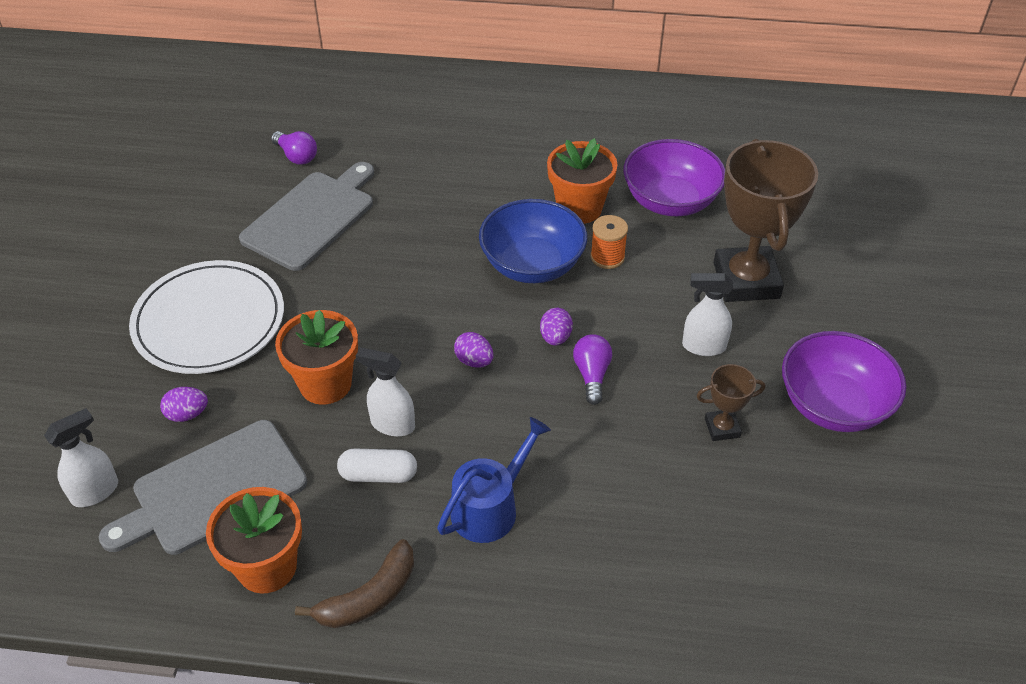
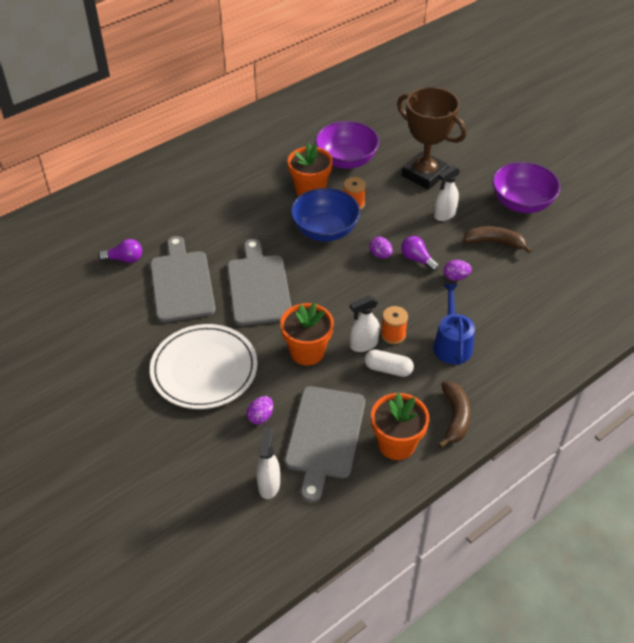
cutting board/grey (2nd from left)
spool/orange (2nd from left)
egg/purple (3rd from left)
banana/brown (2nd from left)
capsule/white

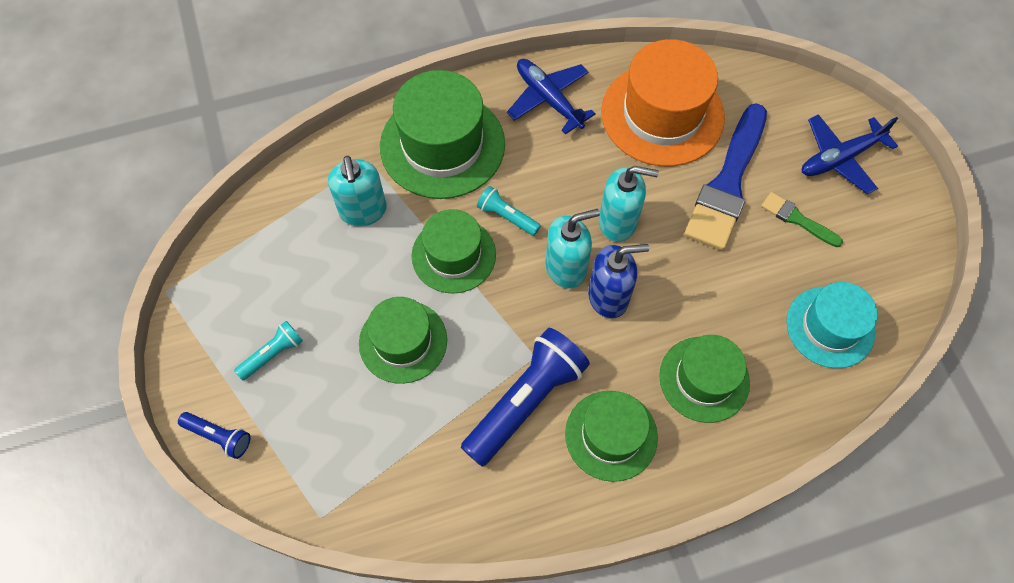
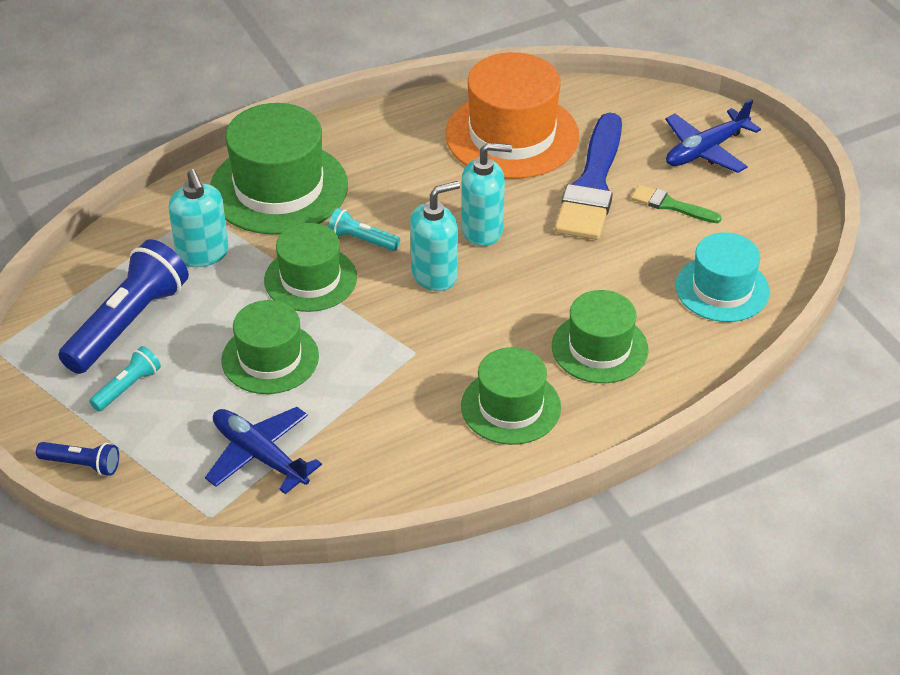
soap dispenser/blue
flashlight/blue (2nd from left)
plane/blue (1st from left)

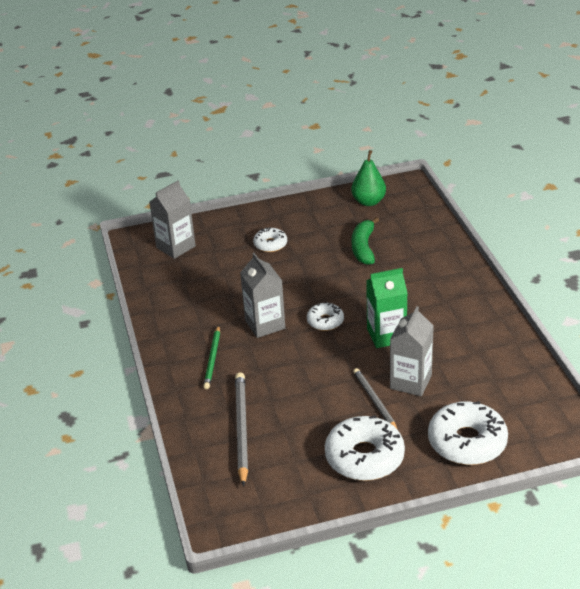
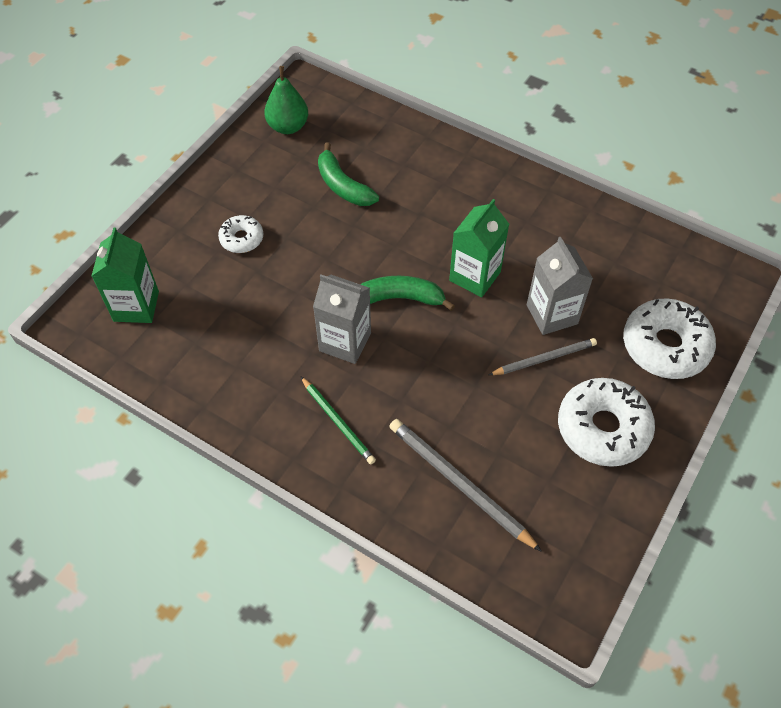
banana/green (2nd from left)
carton/green (1st from left)
pencil/grey (2nd from left)

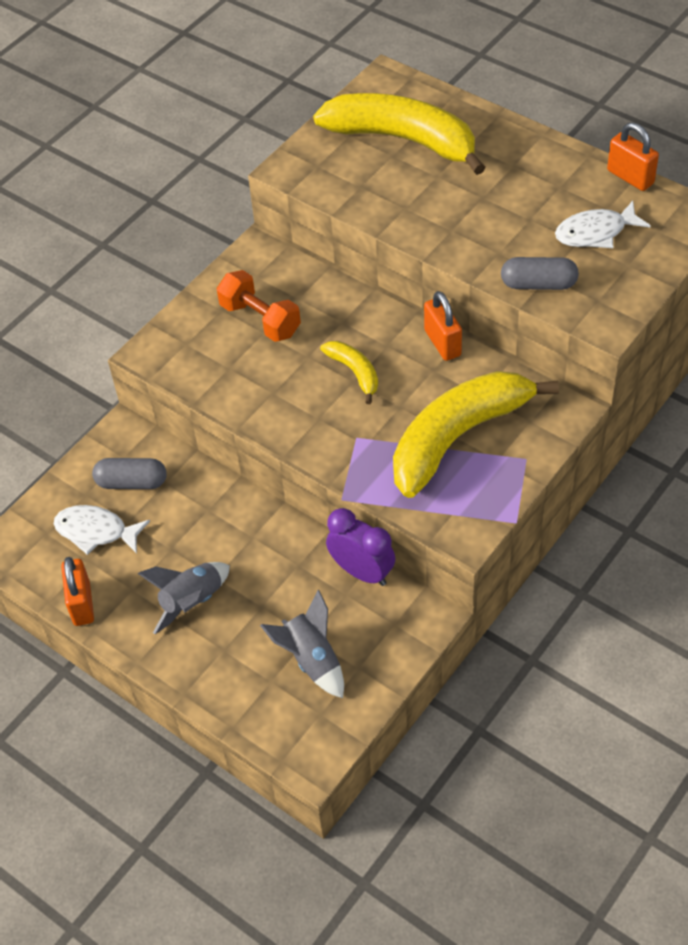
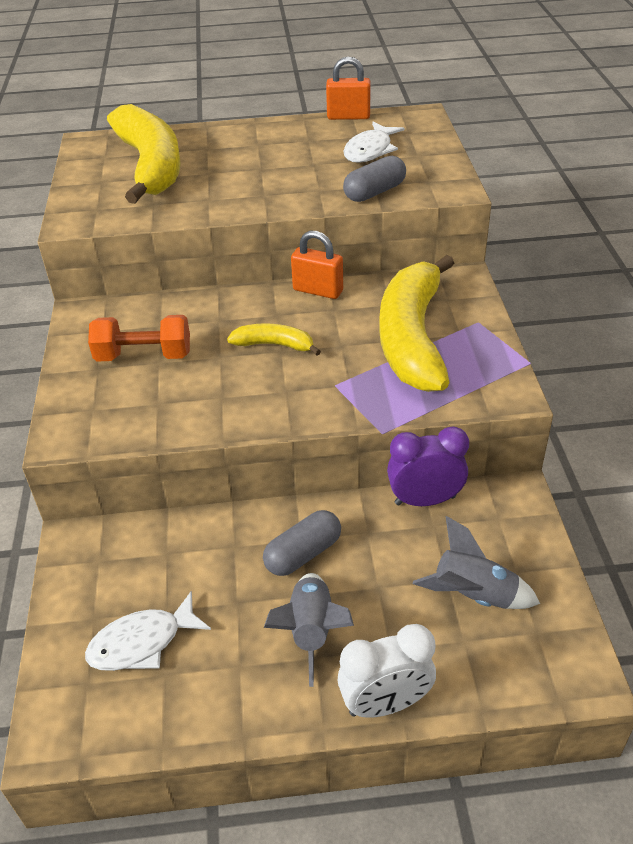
padlock/orange (1st from left in the first image)
clock/white
capsule/grey (1st from left)
banana/yellow (1st from left)

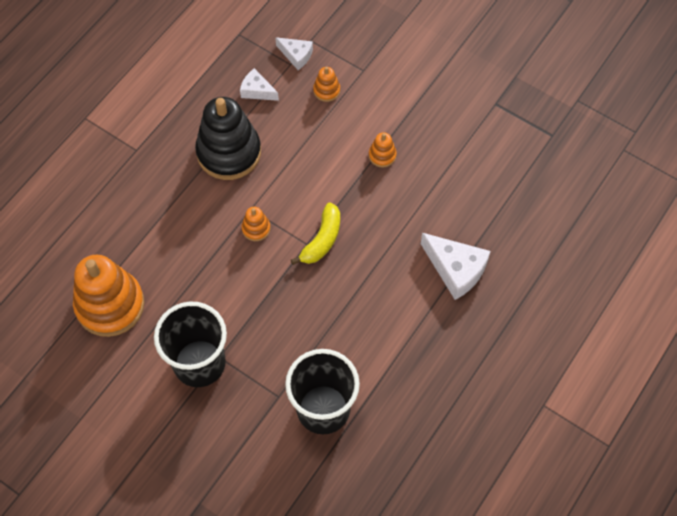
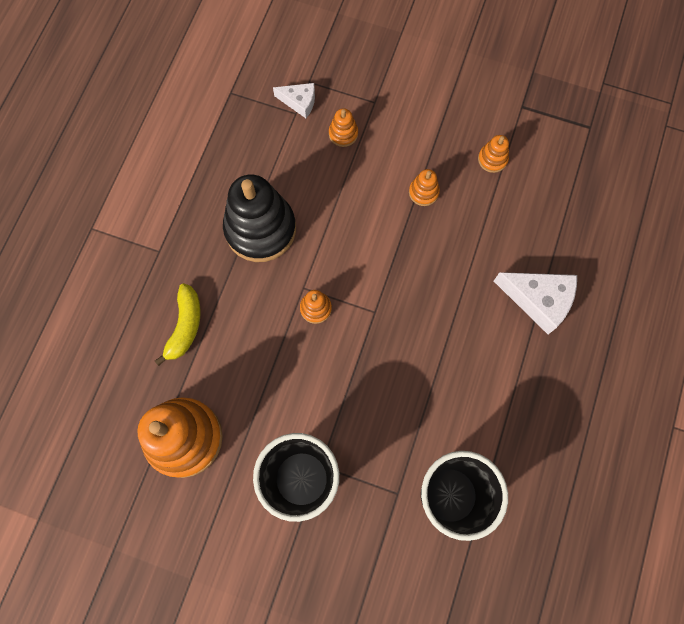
cheese/white (1st from left in the first image)
stacking toy/orange (5th from left)
banana/yellow

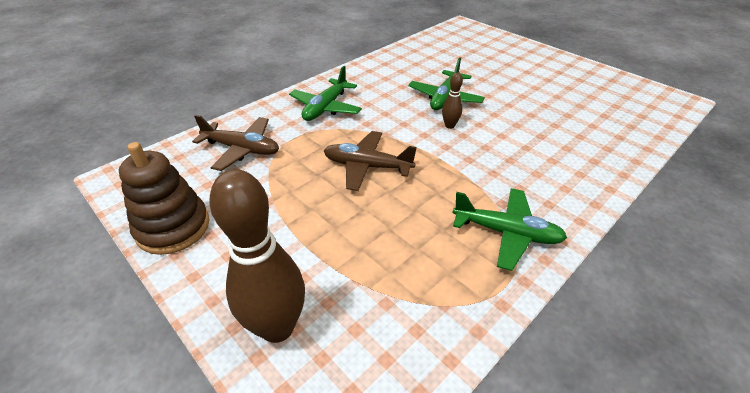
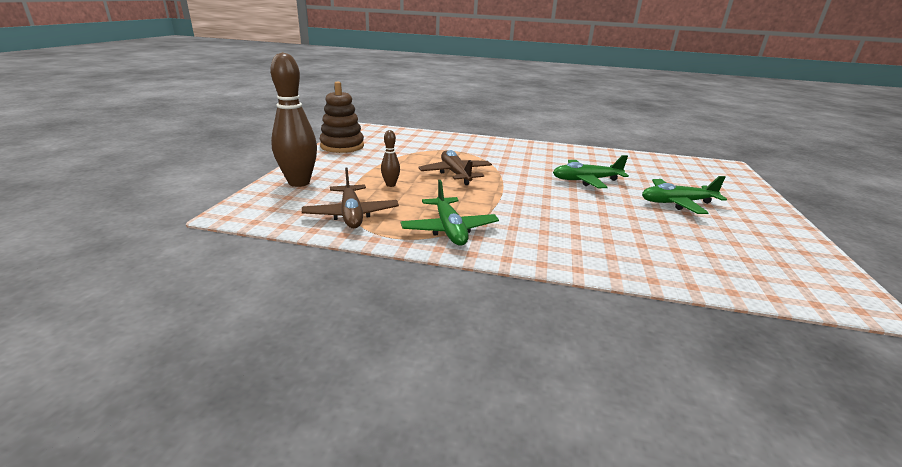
plane/brown (1st from left)
plane/green (3rd from left)
bowling pin/brown (2nd from left)

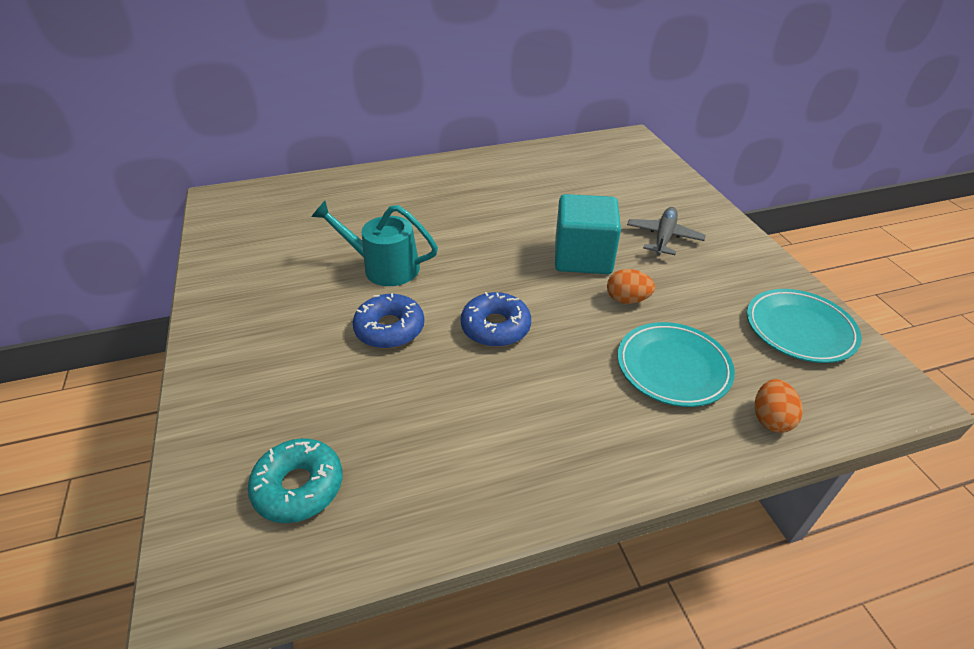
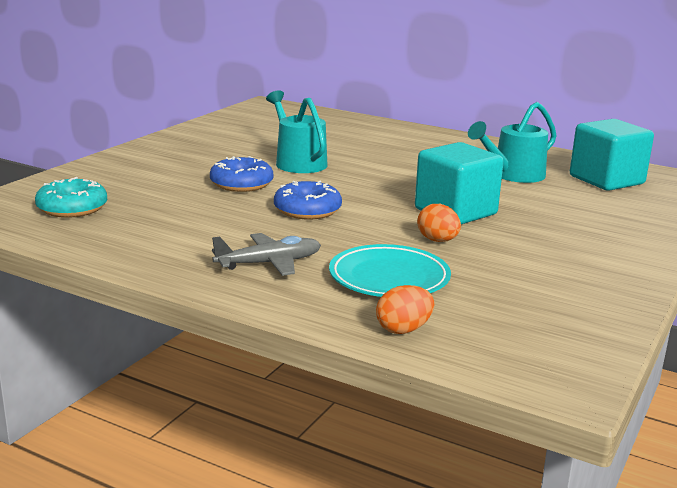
plate/turquoise (2nd from left in the first image)
watering can/turquoise (2nd from left)
cube/turquoise (2nd from left)
plane/grey

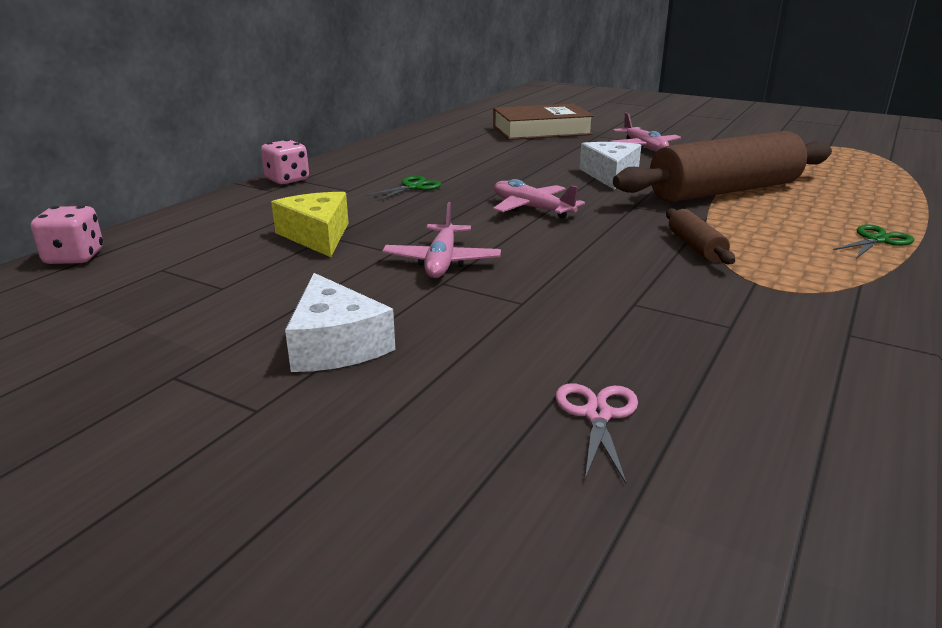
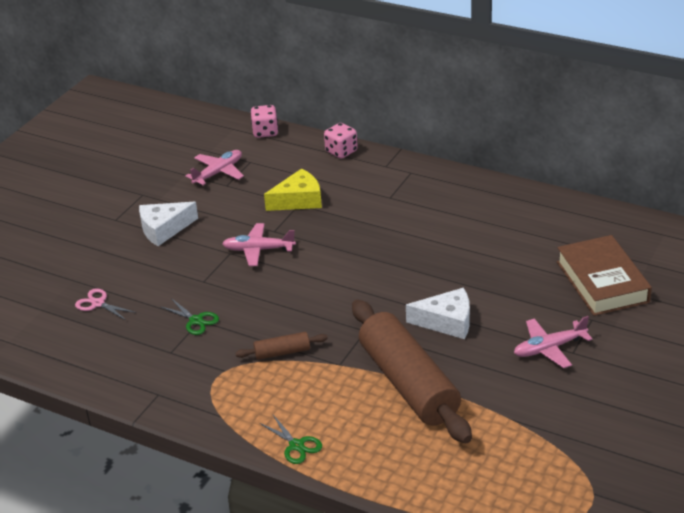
dice/pink (2nd from left)
scissors/green (1st from left)
plane/pink (1st from left)
scissors/pink

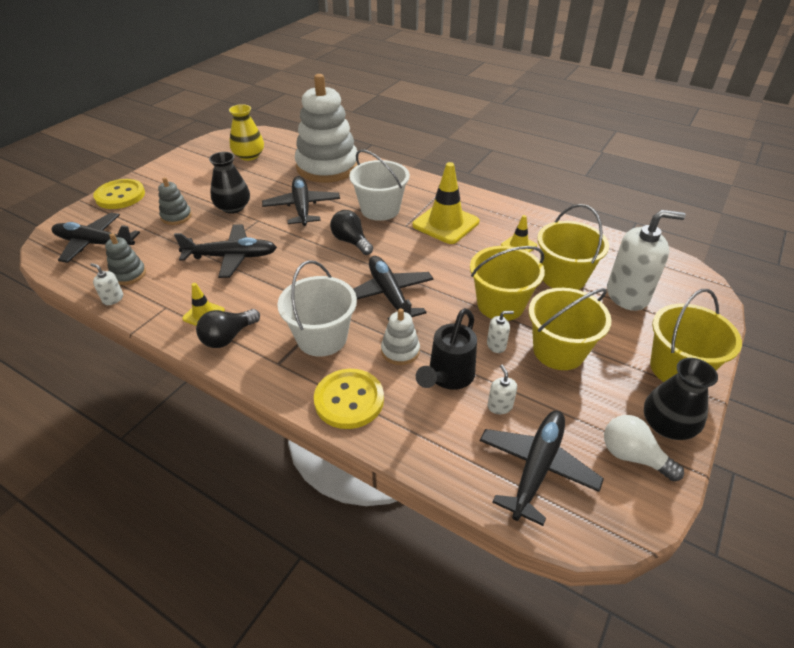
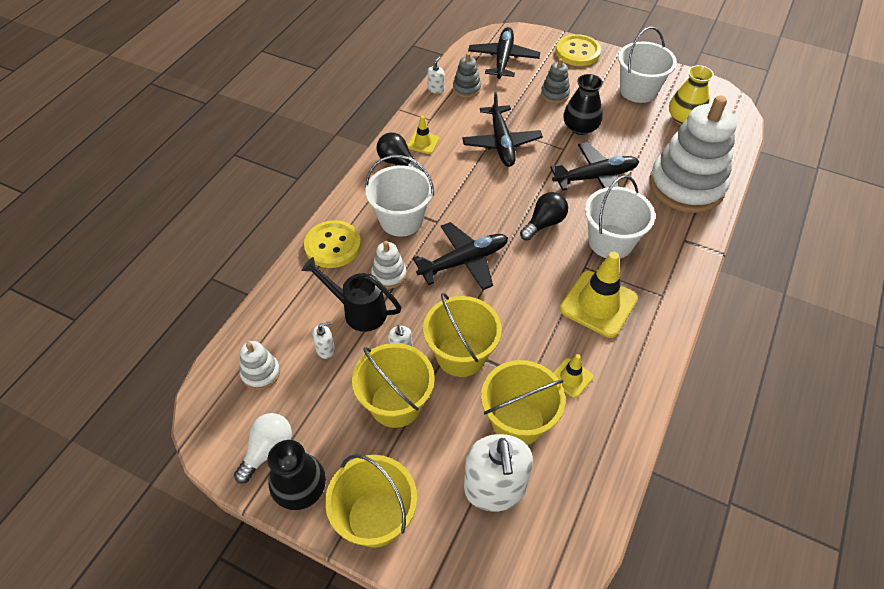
bucket/white (3rd from left)
stacking toy/white (1st from left)

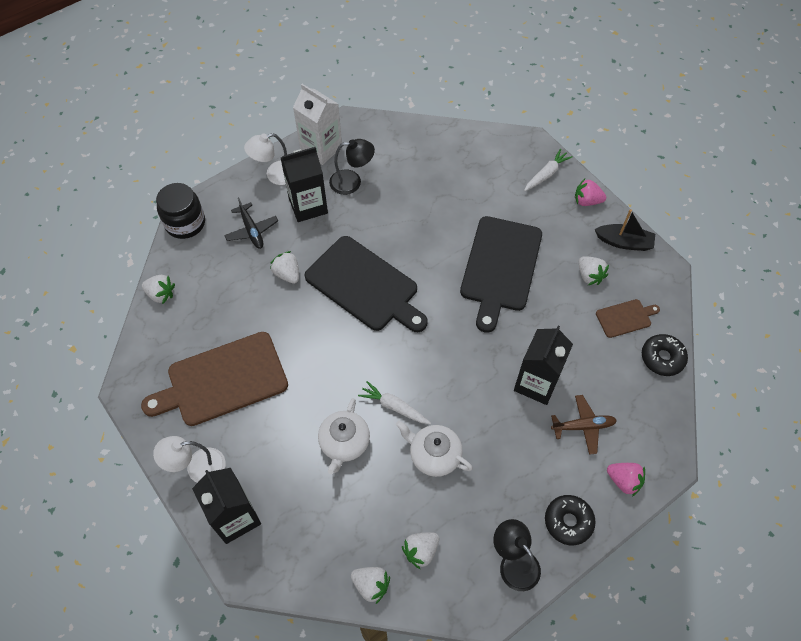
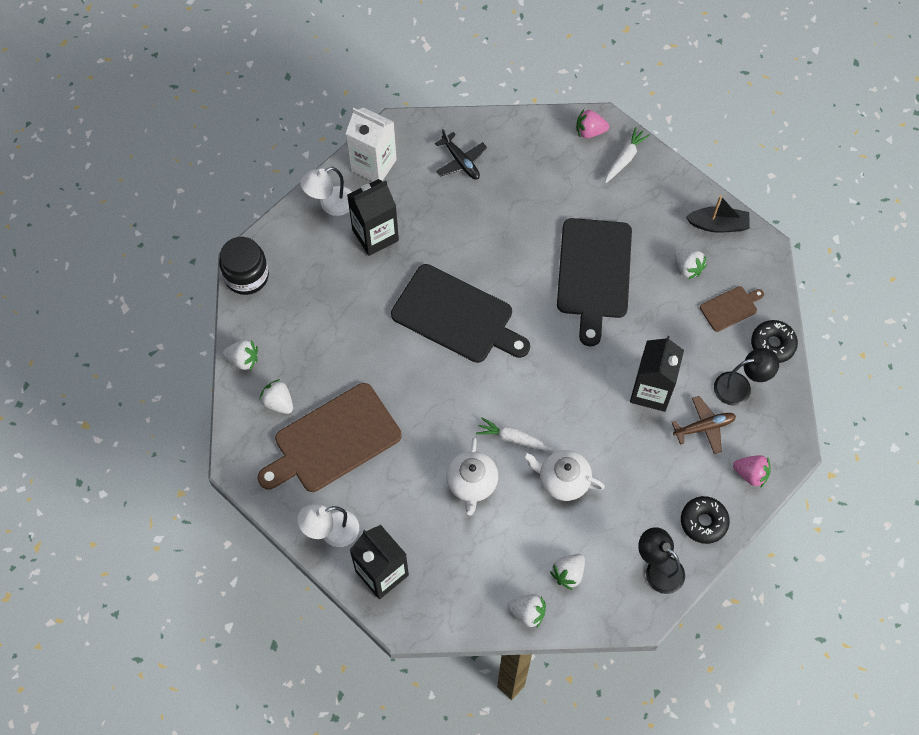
plane/black
strawberry/white (2nd from left)
lamp/black (2nd from left)
strawberry/pink (1st from left)

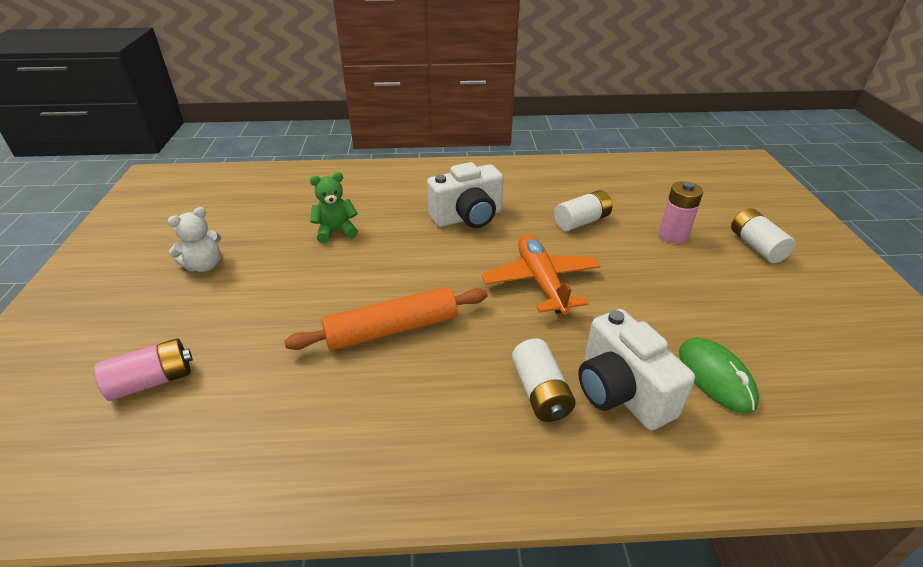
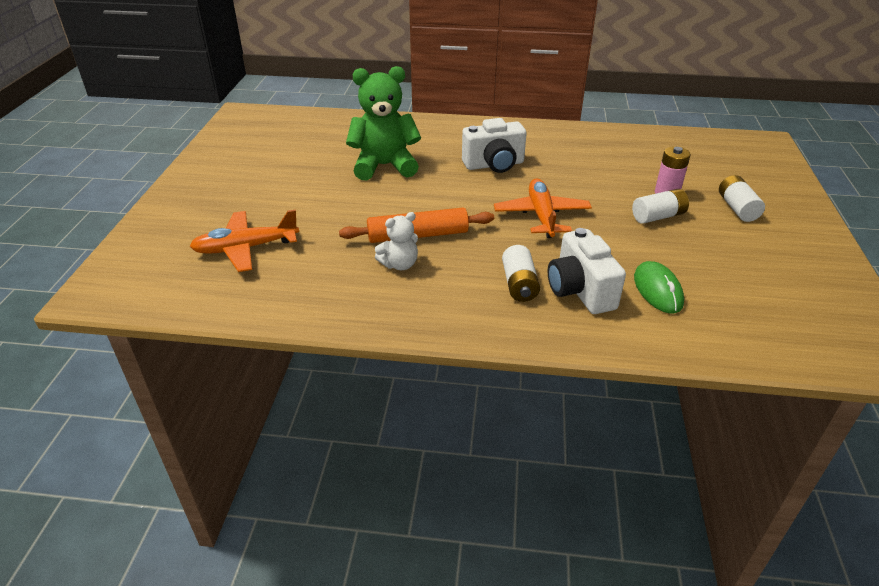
teddy bear/white
battery/white (2nd from left)
plane/orange (1st from left)
teddy bear/green

